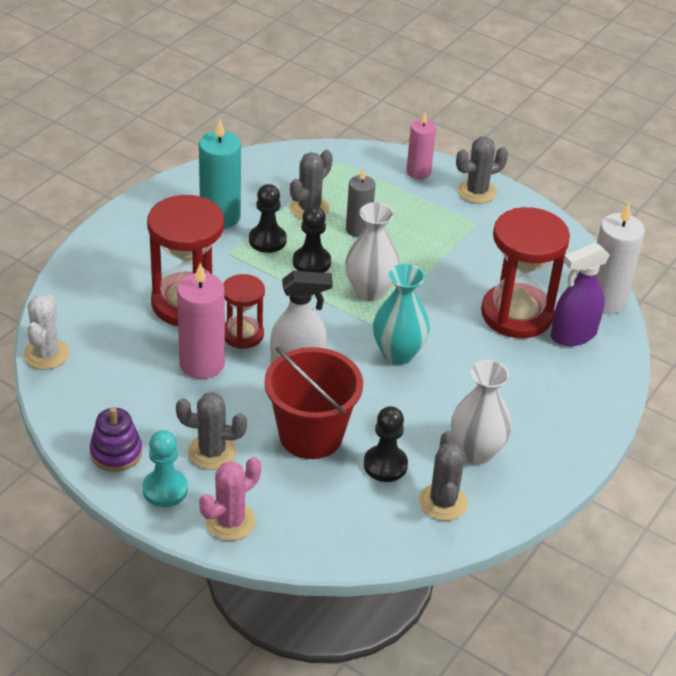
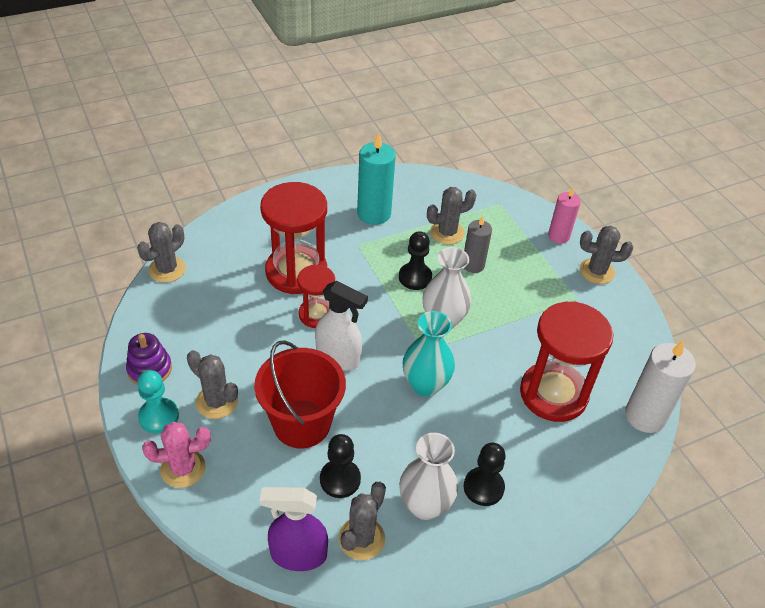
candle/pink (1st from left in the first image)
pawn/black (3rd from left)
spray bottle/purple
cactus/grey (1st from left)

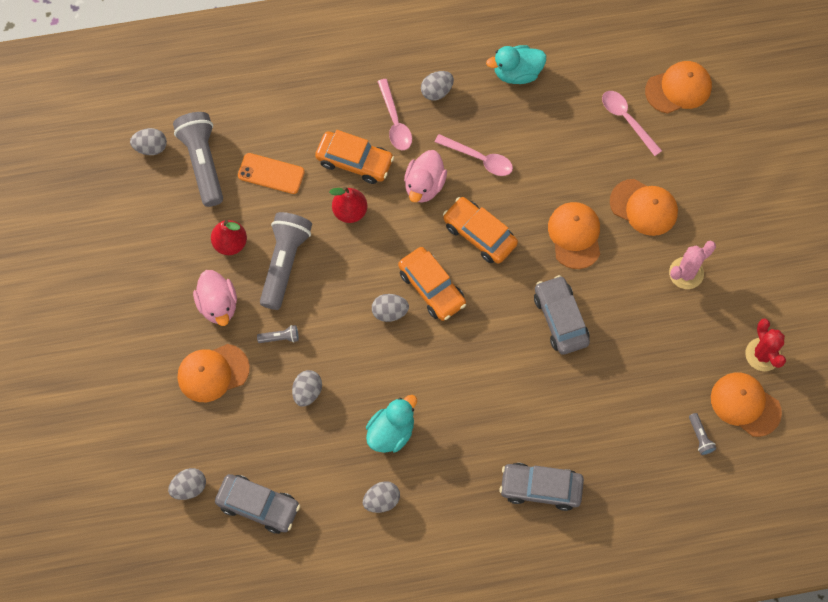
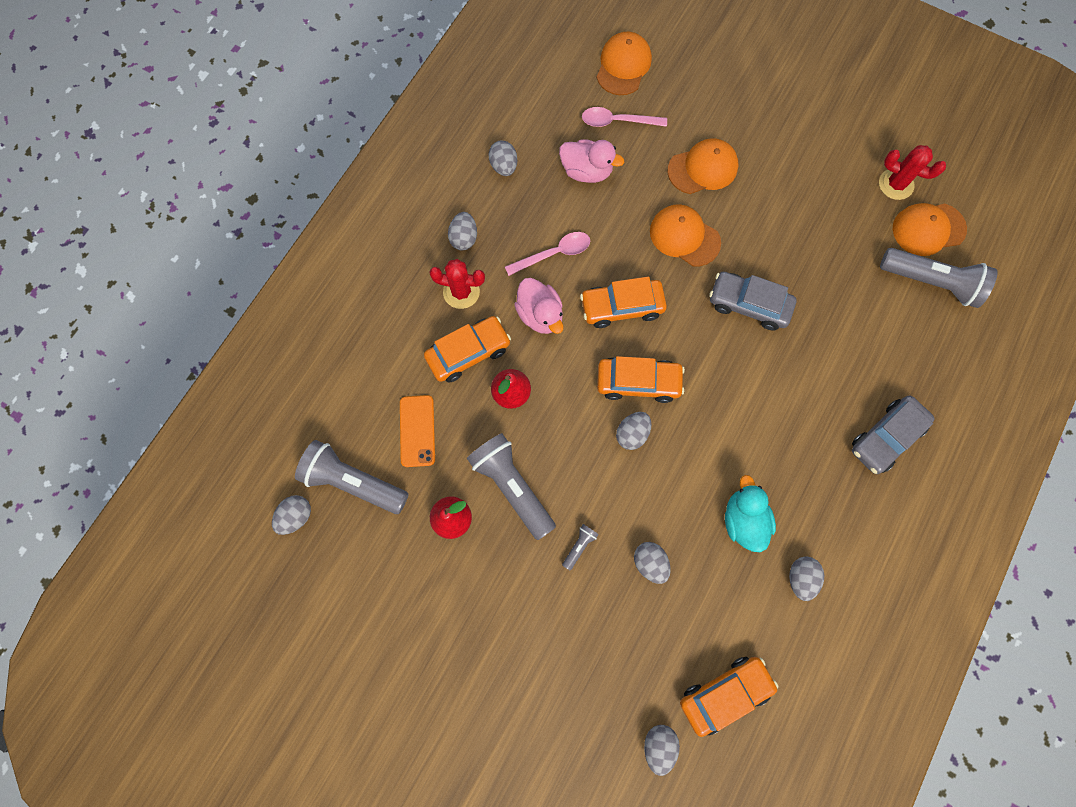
cap/orange (1st from left in the first image)
cactus/pink
duck/pink (2nd from left)
cactus/red (1st from left)
egg/grey (3rd from left)
car/orange (4th from left)
phone/orange
flashlight/grey (4th from left)

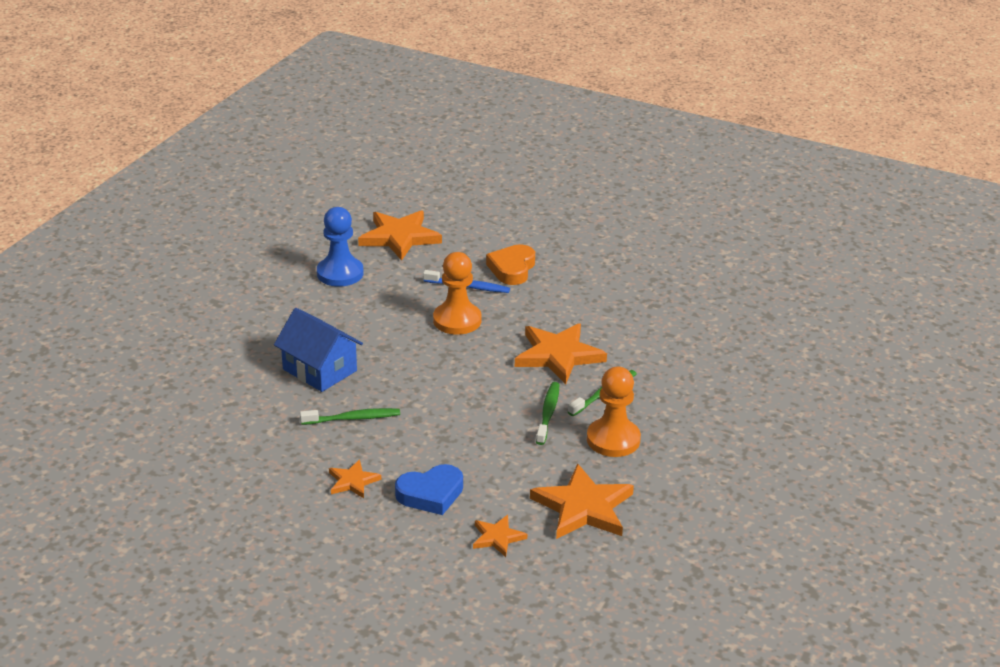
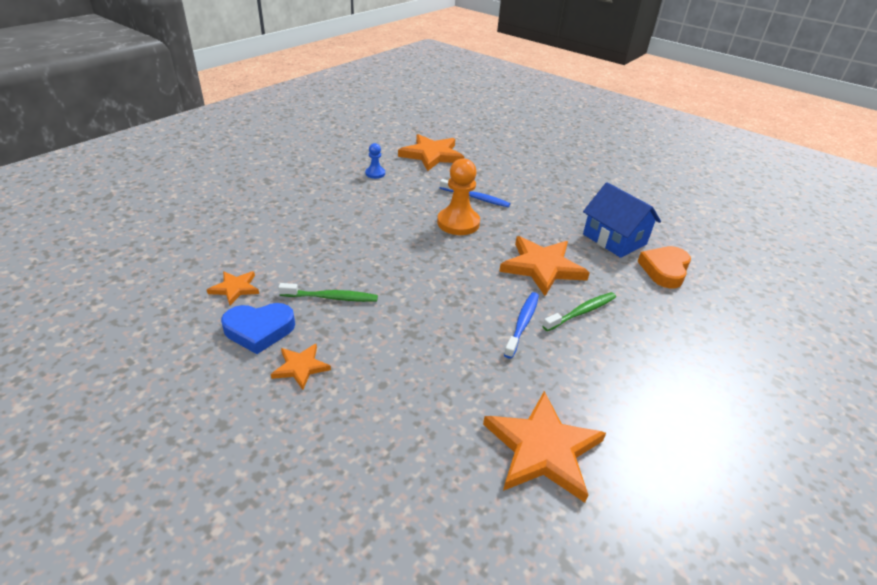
pawn/orange (2nd from left in the first image)
house/blue
heart/blue
star/orange (1st from left)
heart/orange
toothbrush/blue (2nd from left)
pawn/blue

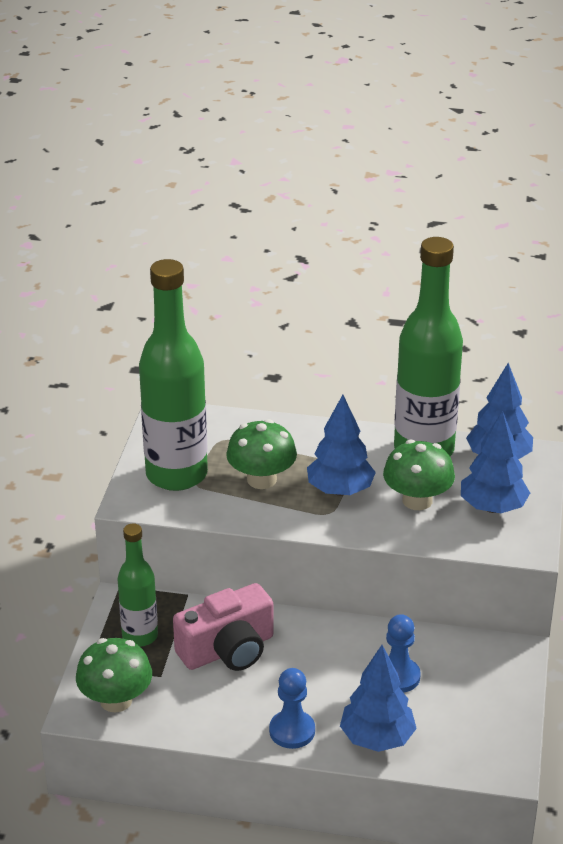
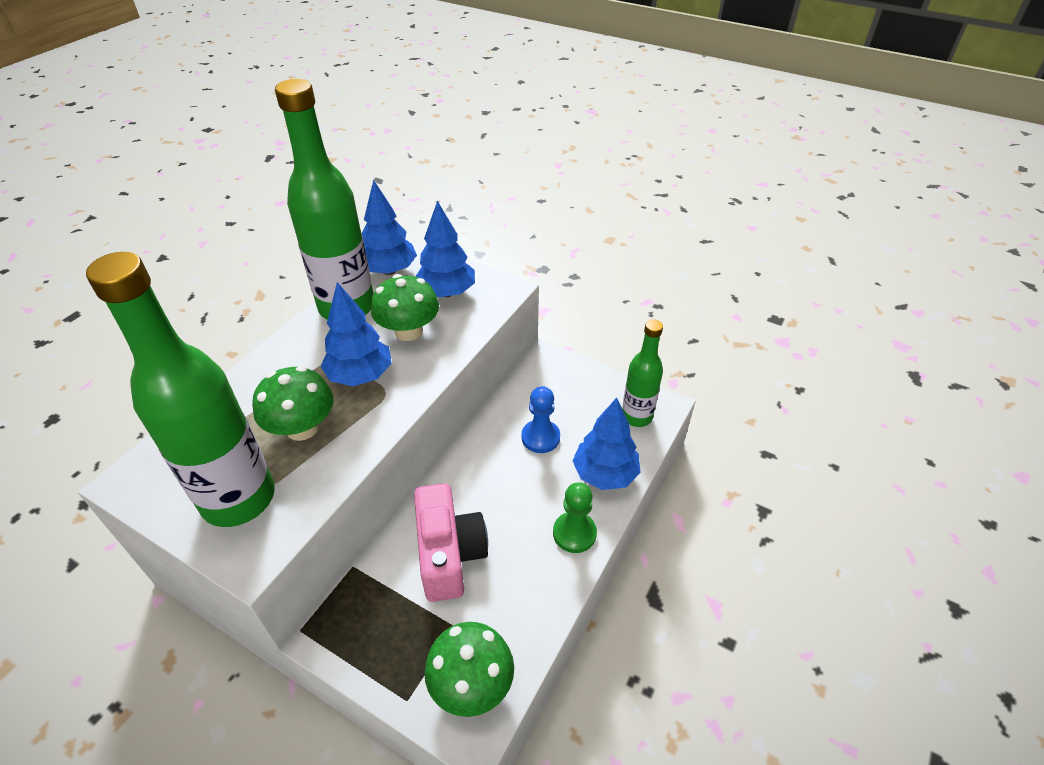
bottle/green (3rd from left)
pawn/green

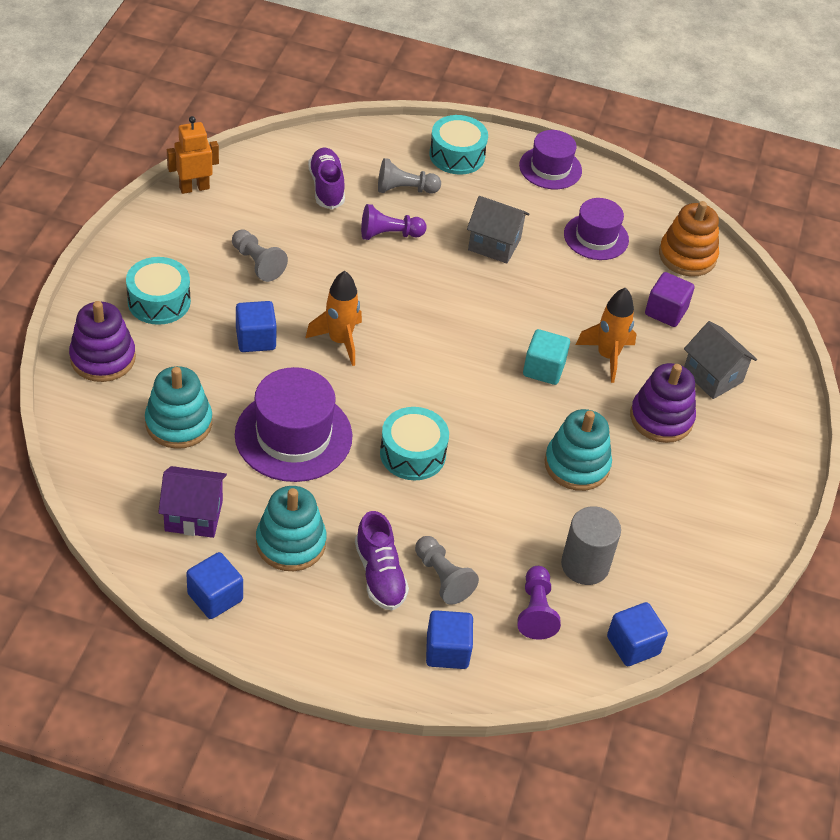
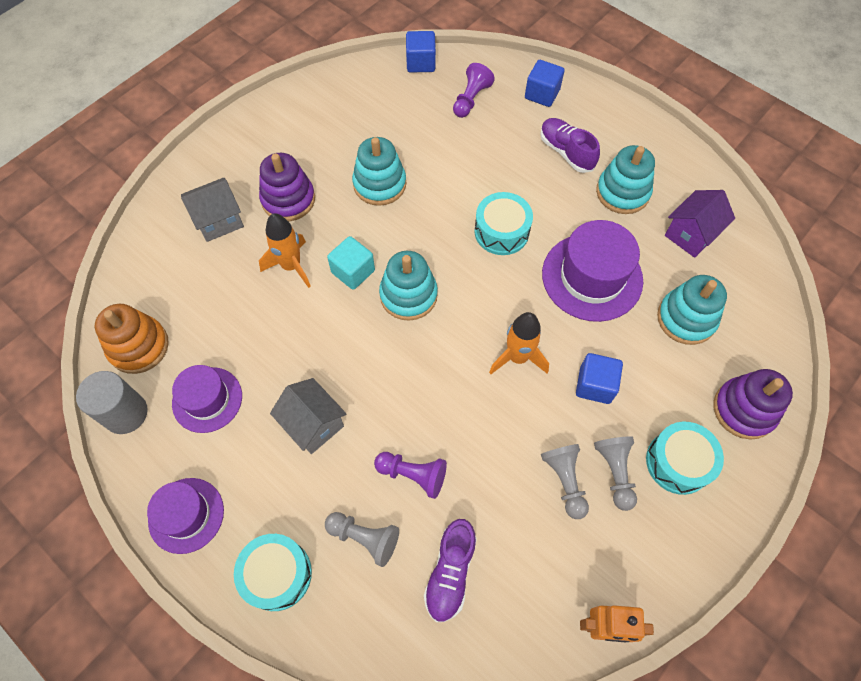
cube/blue (1st from left in the first image)
cube/purple
stacking toy/turquoise (2nd from left)
pawn/grey (3rd from left)
cylinder/grey
house/purple
shoe/purple (2nd from left)
house/grey (1st from left)

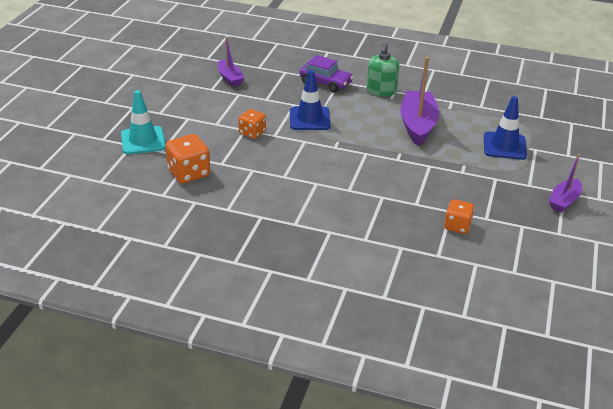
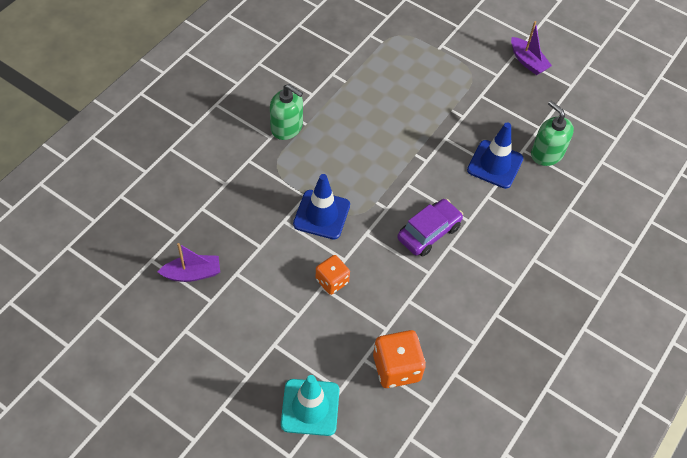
boat/purple (2nd from left in the first image)
car/purple
traffic cone/blue (2nd from left)
soap dispenser/green (2nd from left)

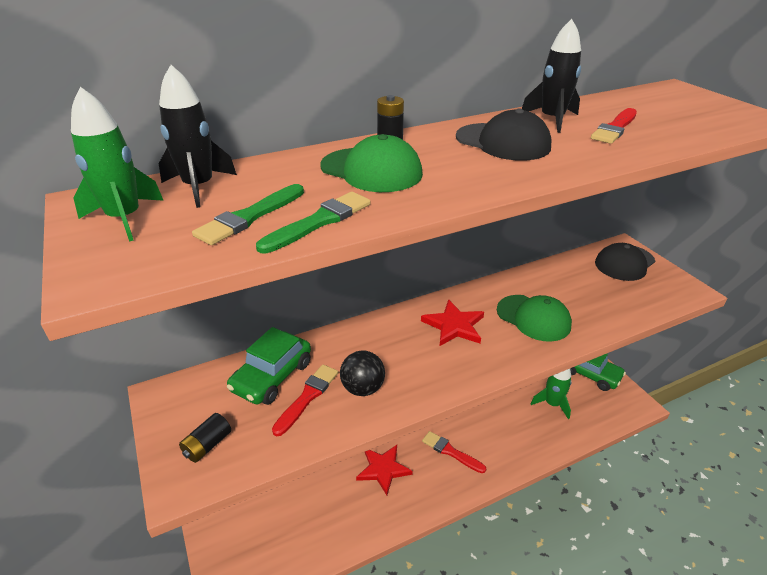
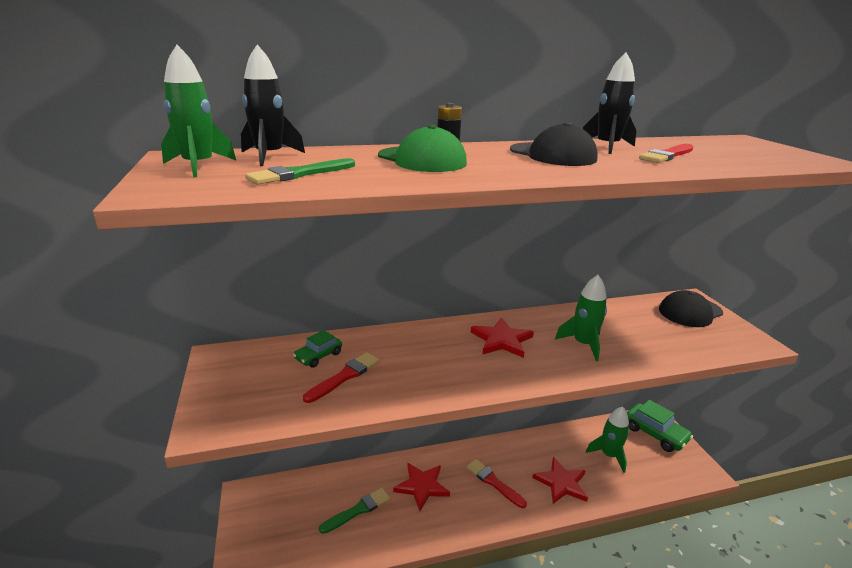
battery/black (1st from left in the first image)
ball/black
star/red (3rd from left)
brush/green (2nd from left)
rocket/green (2nd from left)
car/green (1st from left)

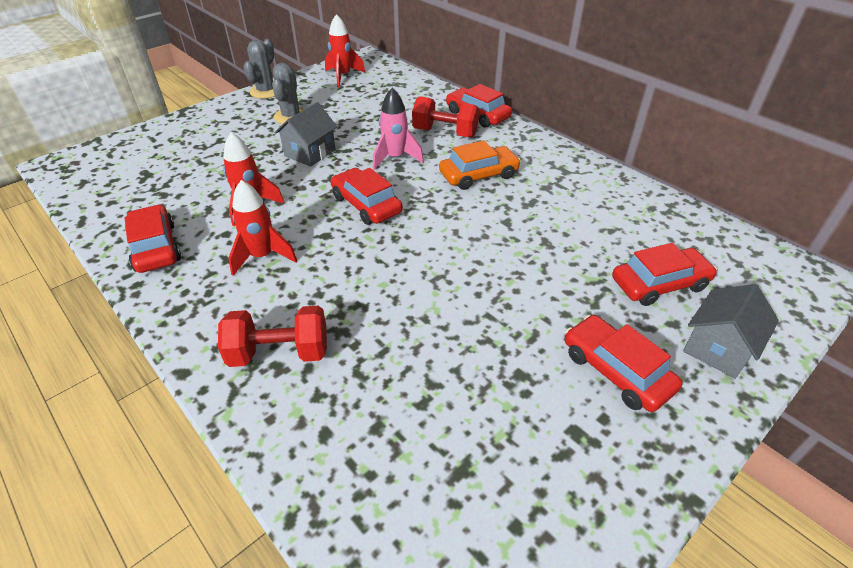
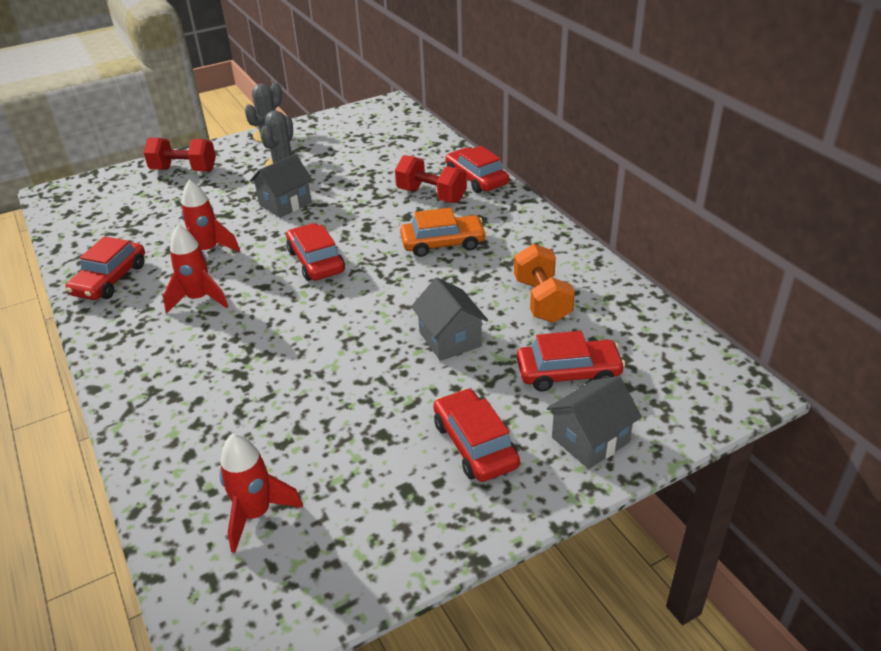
rocket/pink
house/grey (2nd from left)
dumbbell/orange
dumbbell/red (1st from left)
rocket/red (3rd from left)
car/red (1st from left)

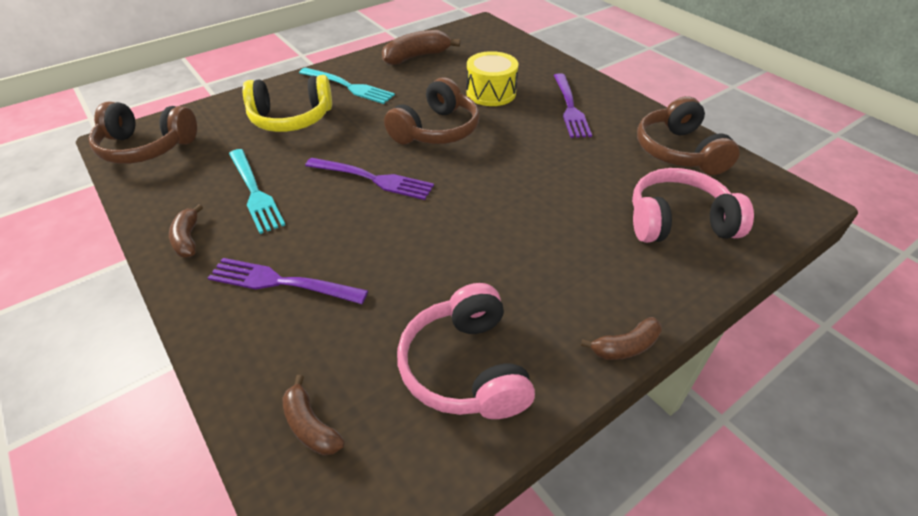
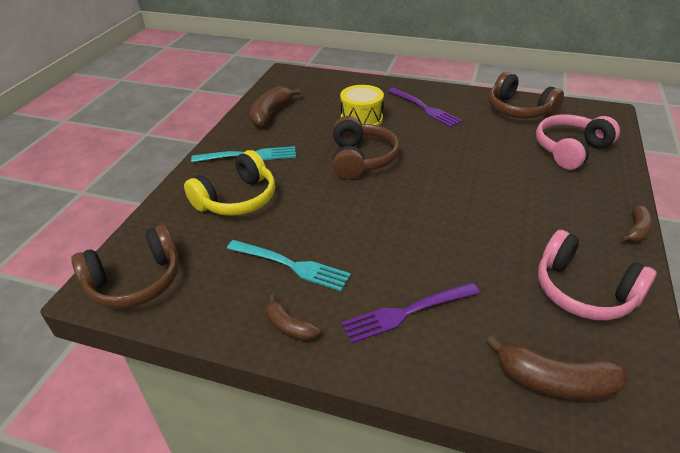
fork/purple (2nd from left in the first image)
banana/brown (3rd from left)

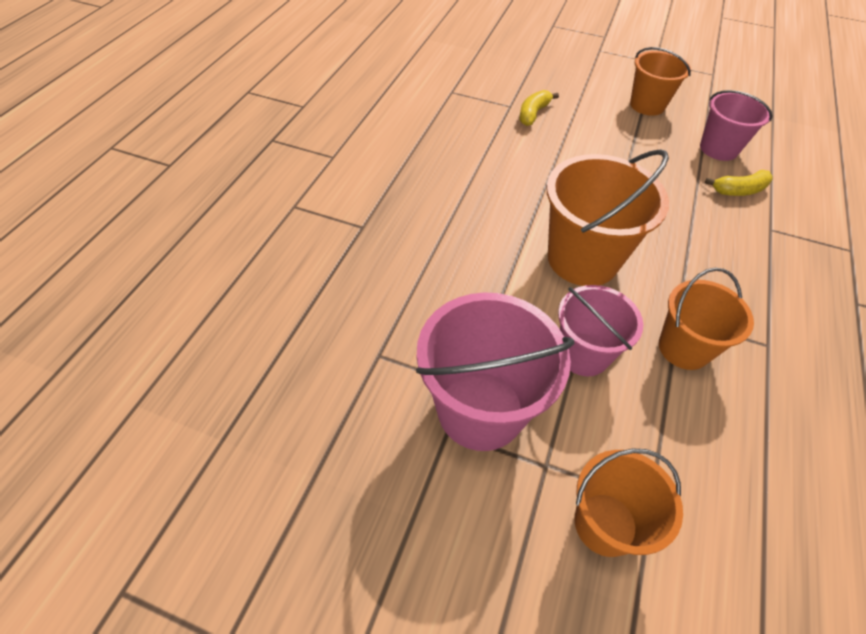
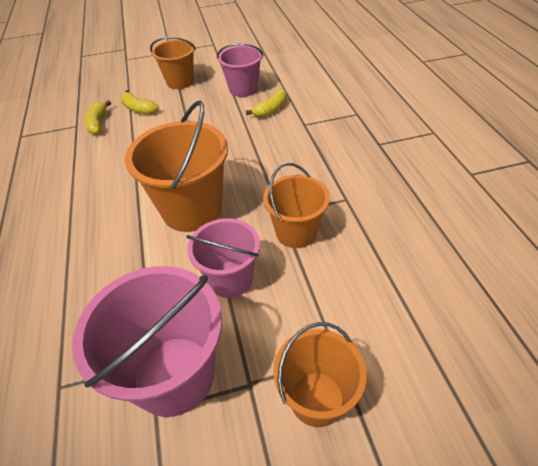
banana/yellow (2nd from left)

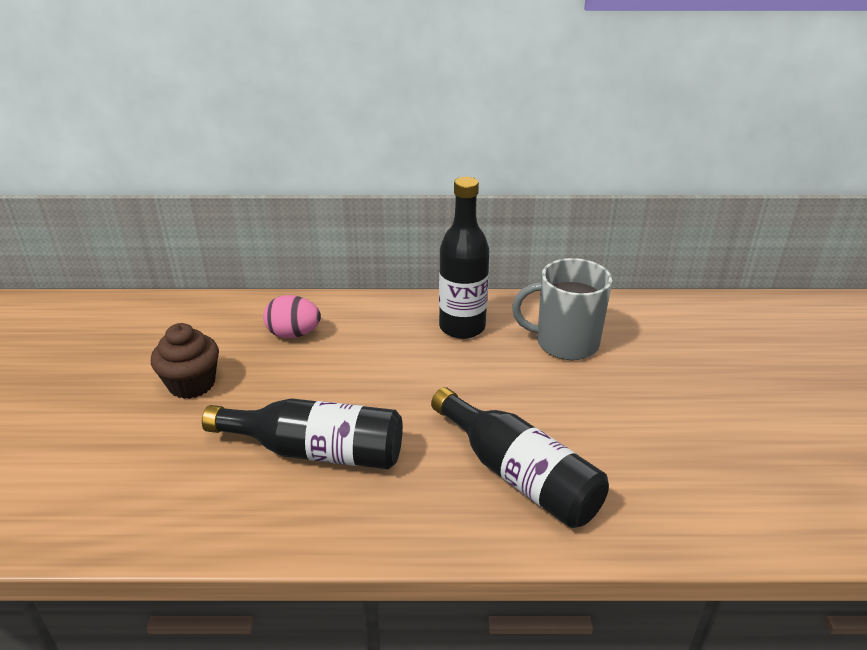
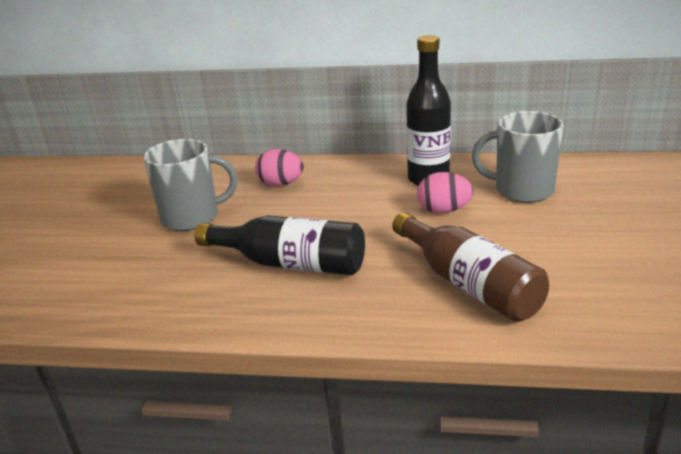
egg/pink (2nd from left)
mug/grey (1st from left)
bottle/brown

